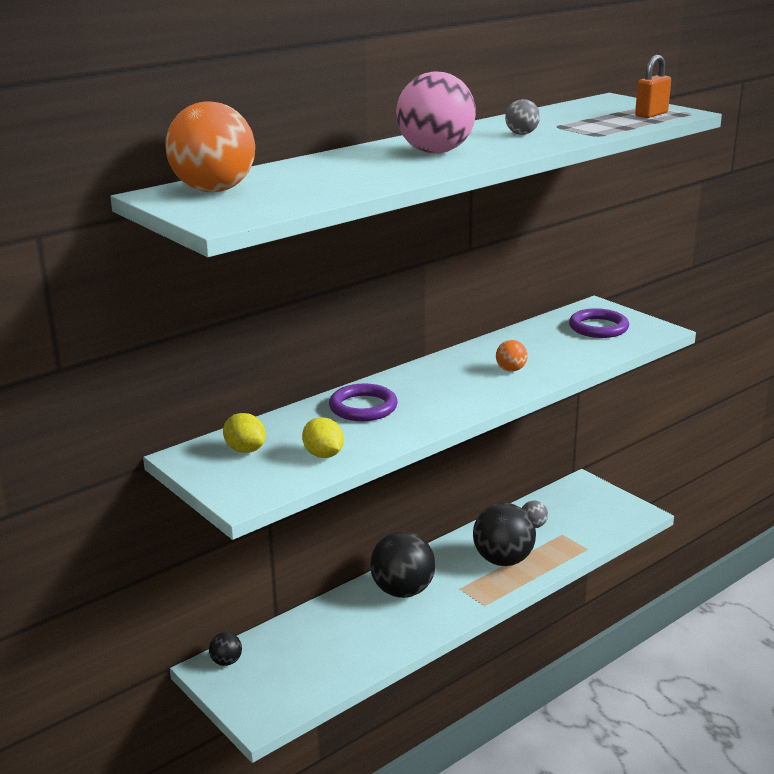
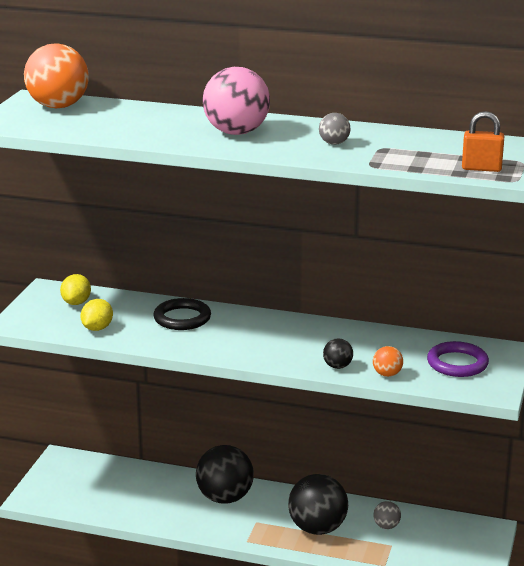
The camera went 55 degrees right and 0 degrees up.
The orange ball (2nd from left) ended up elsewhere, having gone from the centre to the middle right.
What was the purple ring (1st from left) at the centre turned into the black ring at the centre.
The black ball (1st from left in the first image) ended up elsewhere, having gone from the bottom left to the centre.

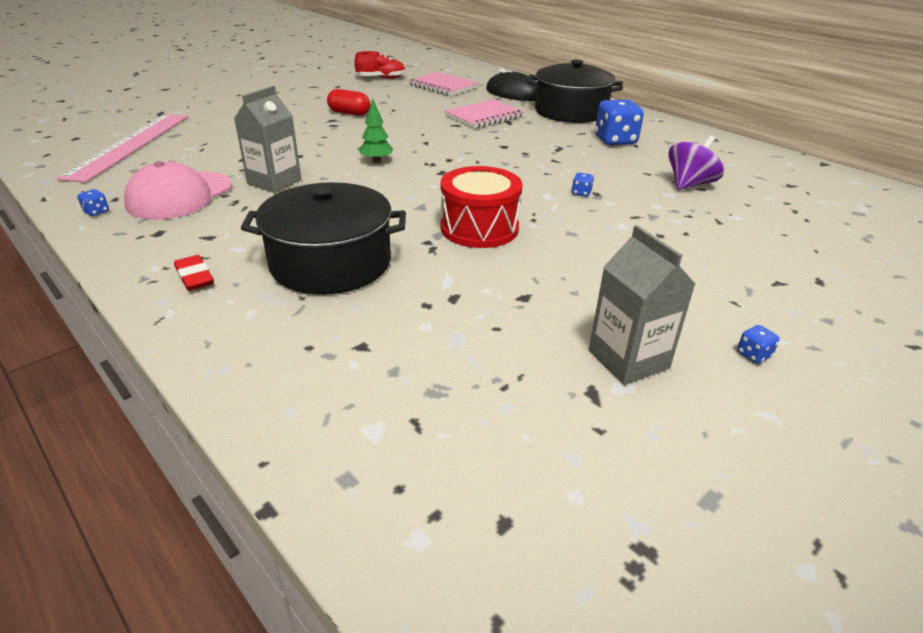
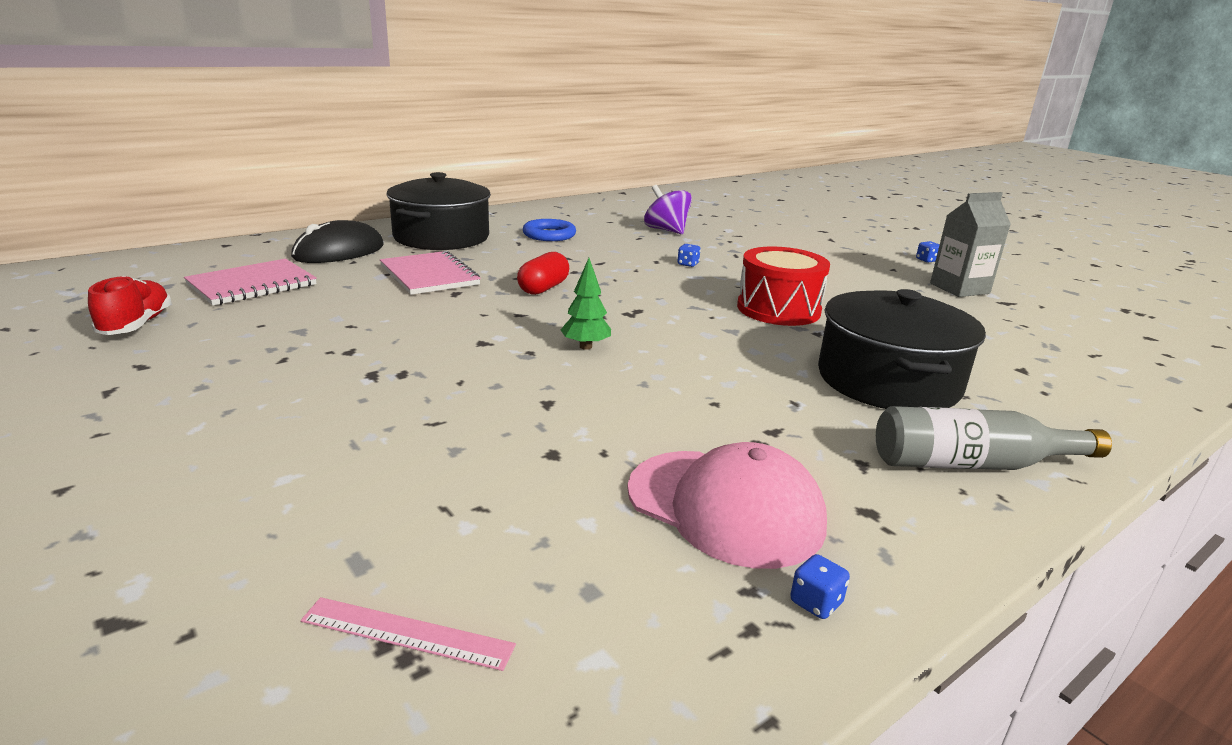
The camera went 85 degrees left and 10 degrees down.
The second view lost the grey carton (1st from left) at the top left.
The red capsule ended up elsewhere, having gone from the top centre to the centre.
Where the blue dice (3rd from left) stood at the top right, the blue ring came to stand at the top centre.
The size of the pink ruler at the top left changed by a factor of 0.42.
Where the red eraser stood at the middle left, the grey bottle came to stand at the middle right.

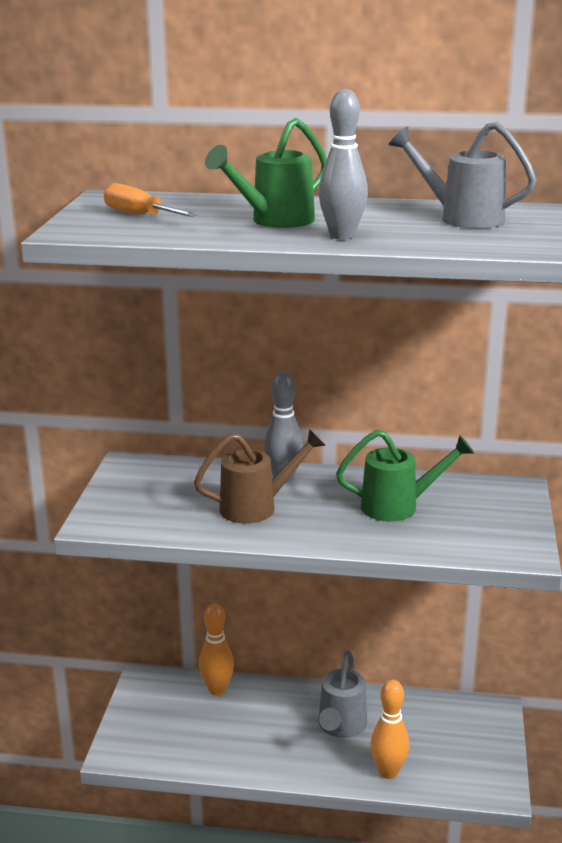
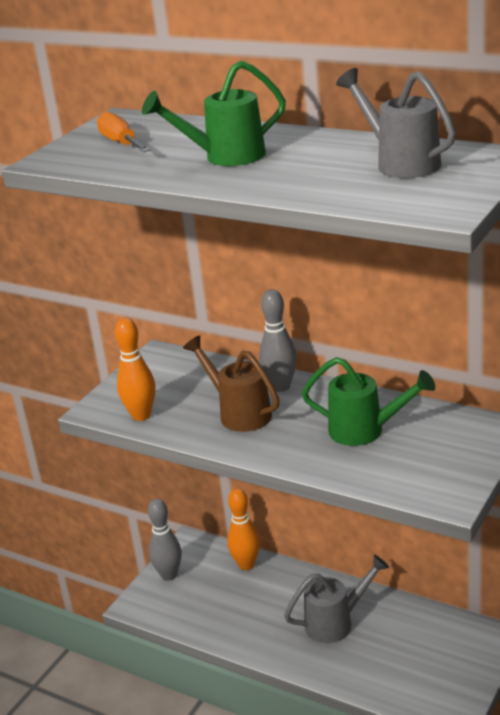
The camera went 25 degrees right and 5 degrees up.
The grey bowling pin (2nd from left in the first image) ended up elsewhere, having gone from the top centre to the bottom left.
The brown watering can at the centre ended up facing another way, 135 degrees counterclockwise from before.
The grey watering can (1st from left) at the bottom centre ended up facing another way, 150 degrees counterclockwise from before.
The orange bowling pin (2nd from left in the first image) ended up elsewhere, having gone from the bottom right to the middle left.

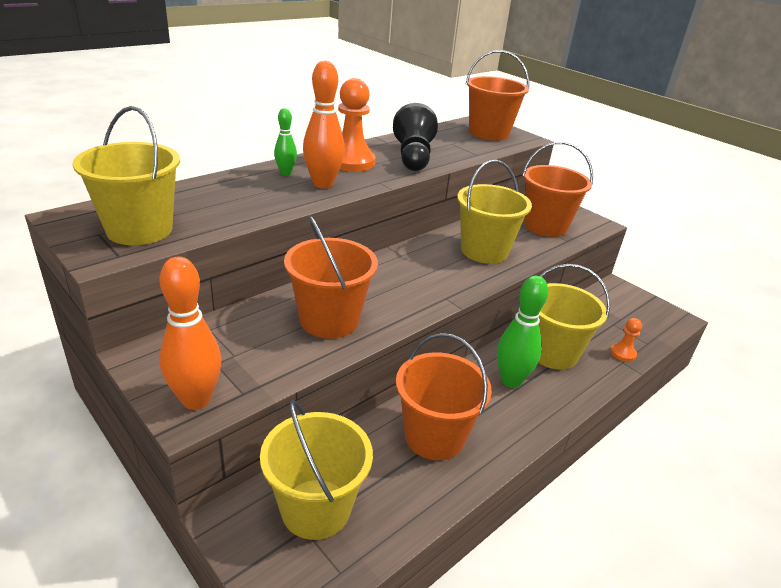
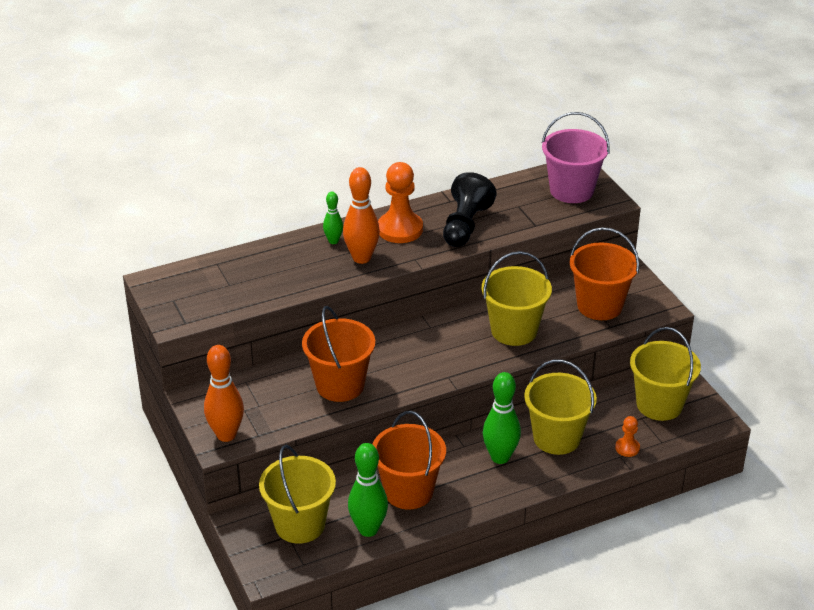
The camera went 20 degrees right and 5 degrees up.
What was the orange bucket (3rd from left) at the top centre turned into the pink bucket at the top right.
The yellow bucket (1st from left in the first image) ended up elsewhere, having gone from the top left to the middle right.
The second view gained the green bowling pin (2nd from left) at the bottom centre.

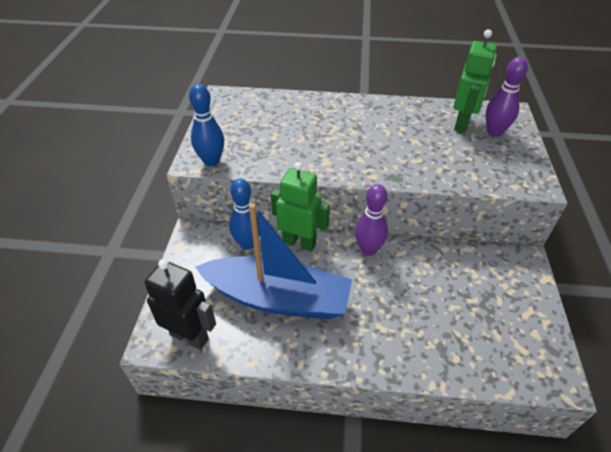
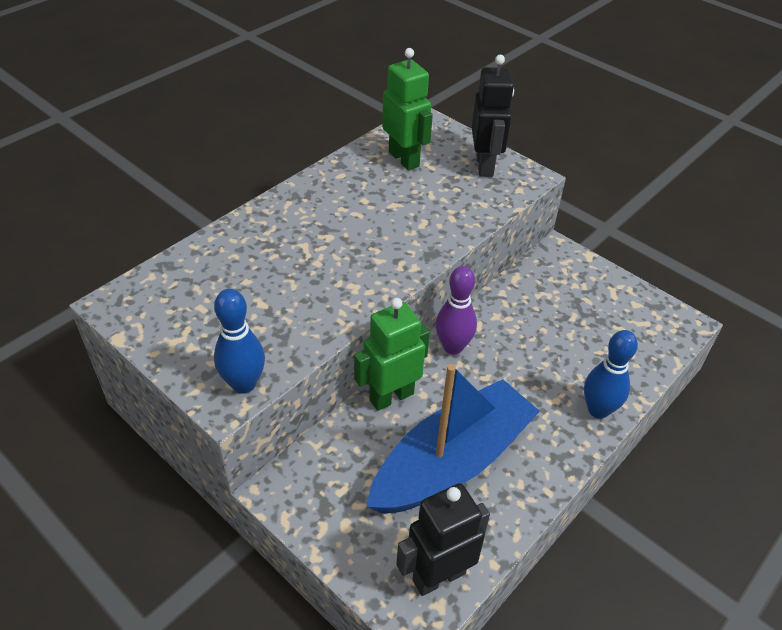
The camera went 55 degrees left and 0 degrees up.
The second view lost the purple bowling pin (2nd from left) at the top right.
The blue bowling pin (2nd from left) ended up elsewhere, having gone from the centre to the middle right.
The second view gained the black robot (2nd from left) at the top centre.

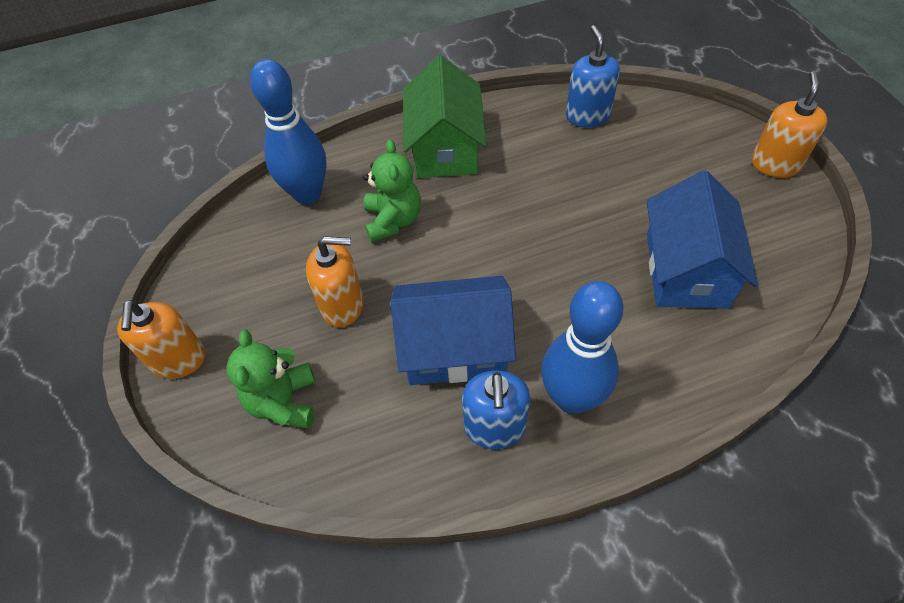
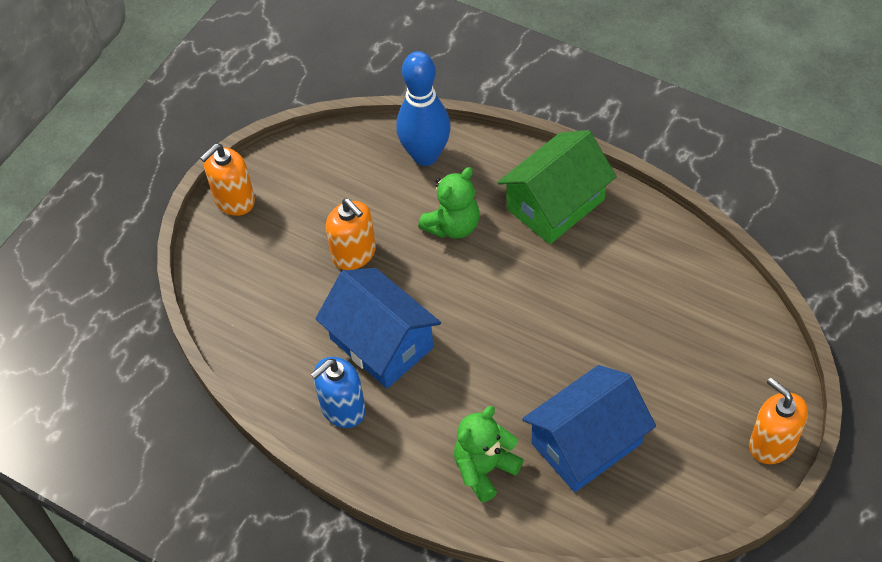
The camera went 50 degrees right and 0 degrees up.
The second view lost the blue soap dispenser (2nd from left) at the top centre.
The orange soap dispenser (3rd from left) at the top right ended up facing another way, 105 degrees counterclockwise from before.
The second view lost the blue bowling pin (2nd from left) at the centre.
The green teddy bear (1st from left in the first image) ended up elsewhere, having gone from the middle left to the bottom centre.

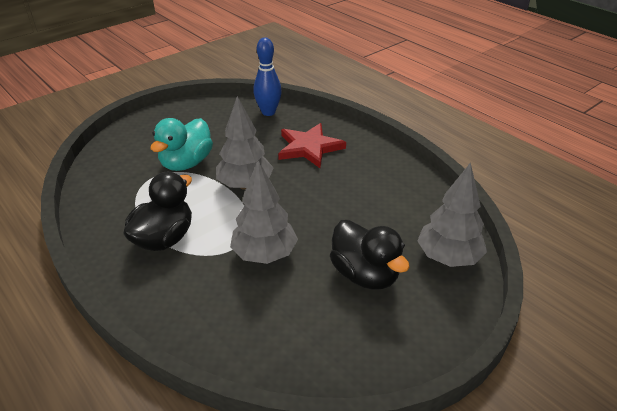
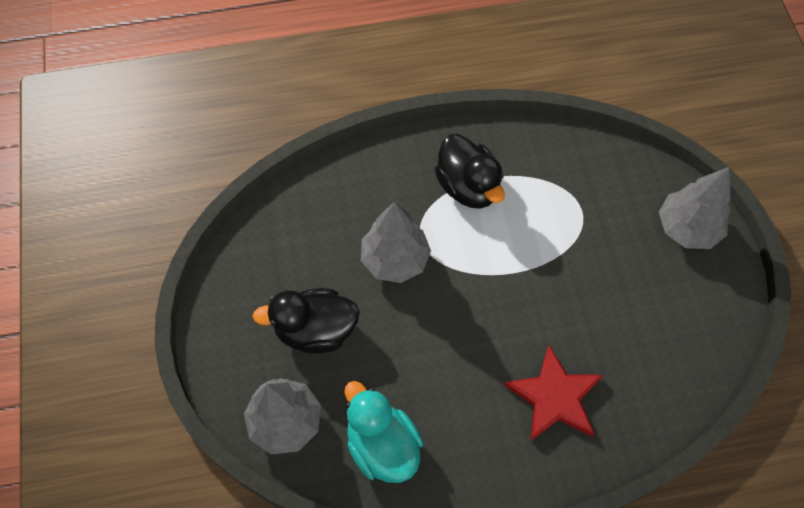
The camera went 120 degrees right and 25 degrees up.
The second view lost the blue bowling pin at the top centre.
The grey tree (1st from left in the first image) ended up elsewhere, having gone from the centre to the middle right.
The turquoise duck ended up elsewhere, having gone from the middle left to the bottom centre.

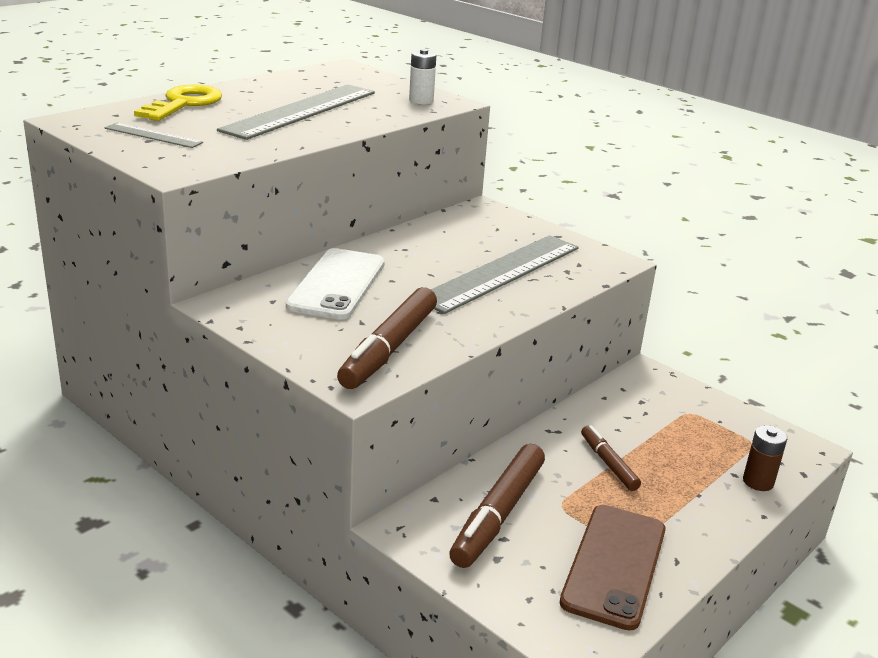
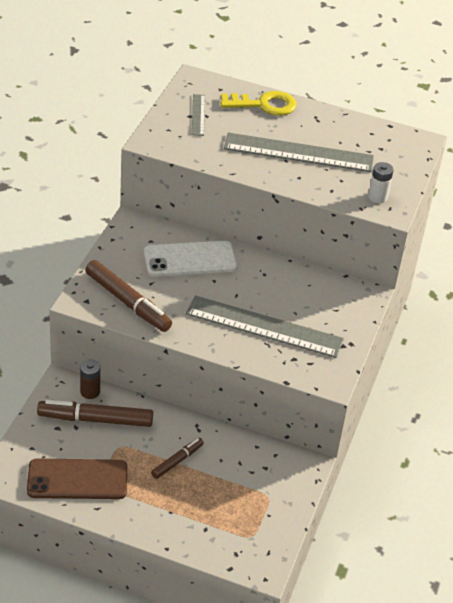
The camera went 65 degrees right and 15 degrees up.
The brown marker (1st from left in the first image) at the centre ended up facing another way, 135 degrees counterclockwise from before.
The brown battery ended up elsewhere, having gone from the bottom right to the middle left.

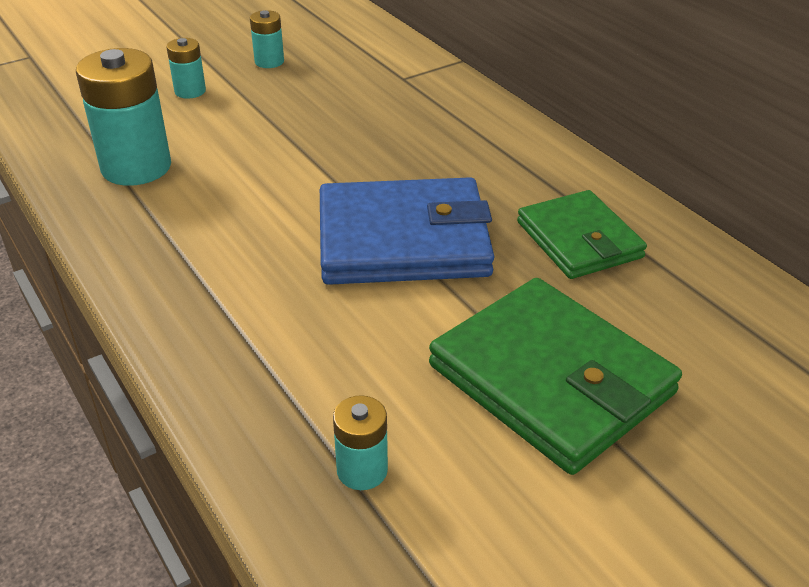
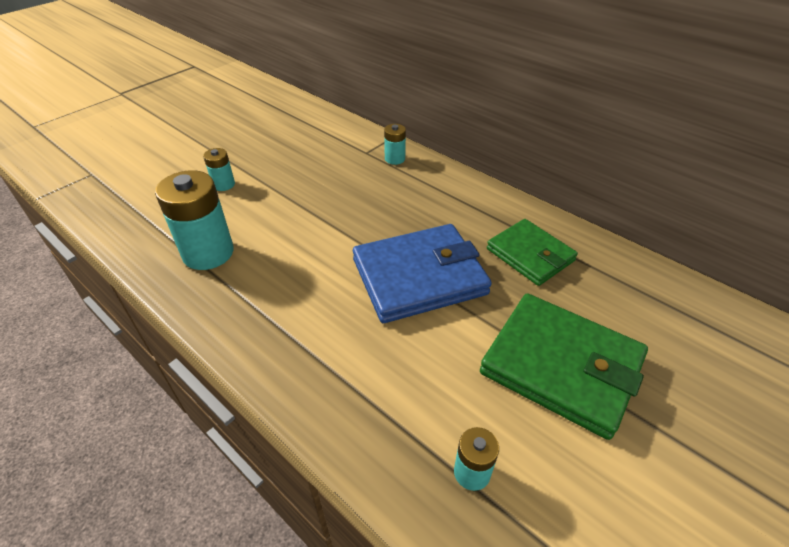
The camera went 15 degrees left and 5 degrees up.
The turquoise battery (3rd from left) ended up elsewhere, having gone from the top left to the top centre.

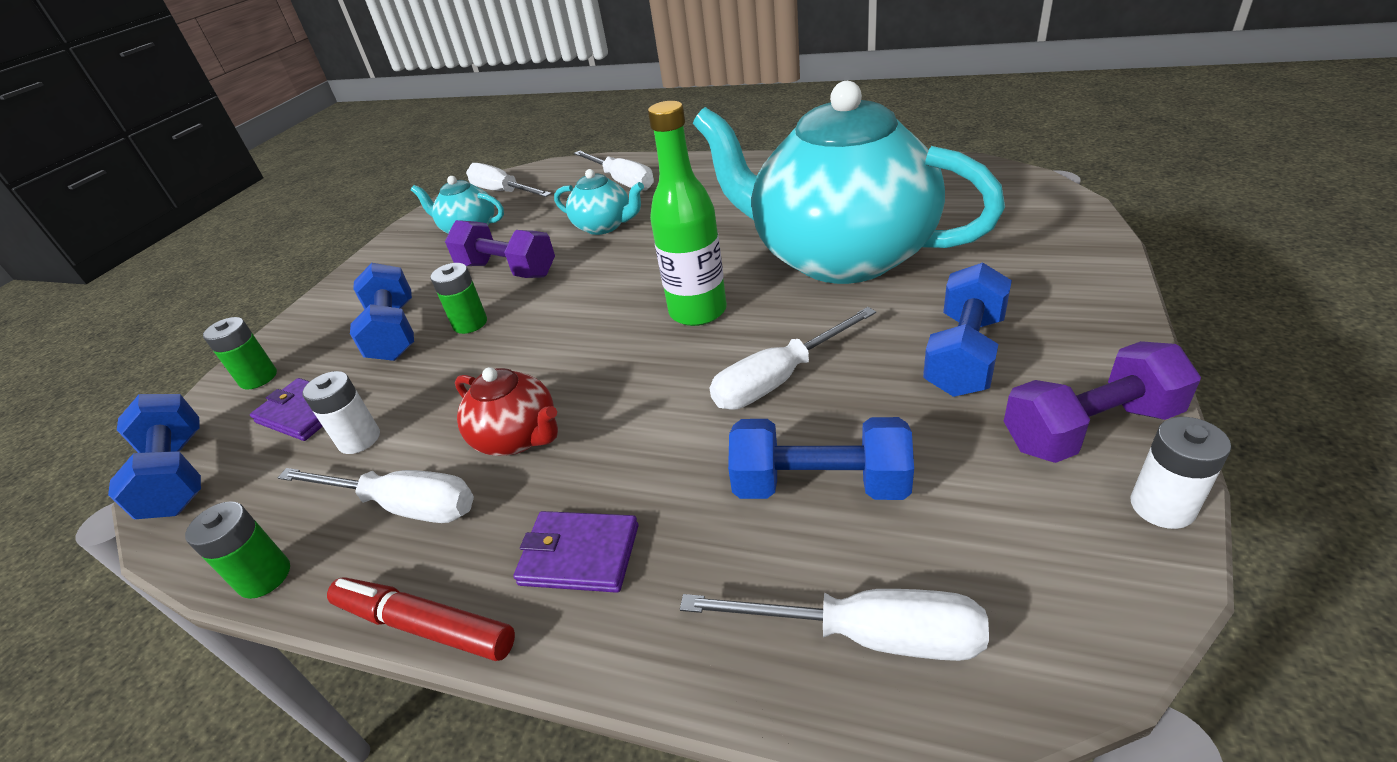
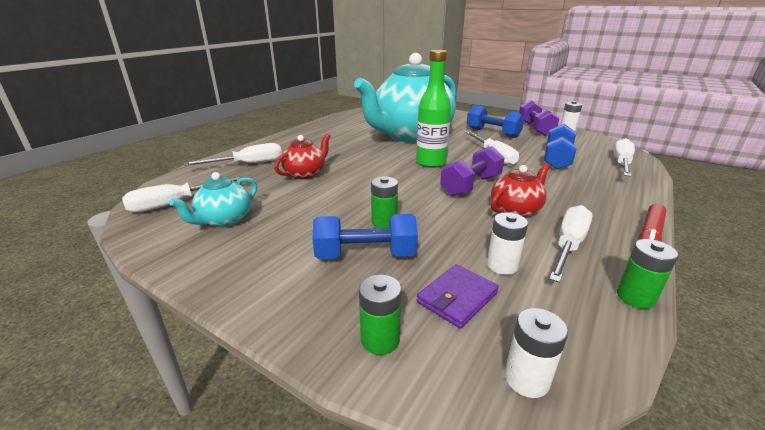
The camera went 80 degrees left and 10 degrees down.
What was the turquoise teapot (2nd from left) at the top centre turned into the red teapot (1st from left) at the centre.
The purple dumbbell (1st from left) ended up elsewhere, having gone from the top centre to the centre.
Where the blue dumbbell (1st from left) stood at the middle left, the white battery (2nd from left) came to stand at the bottom right.
The second view lost the purple wallet (2nd from left) at the bottom centre.

